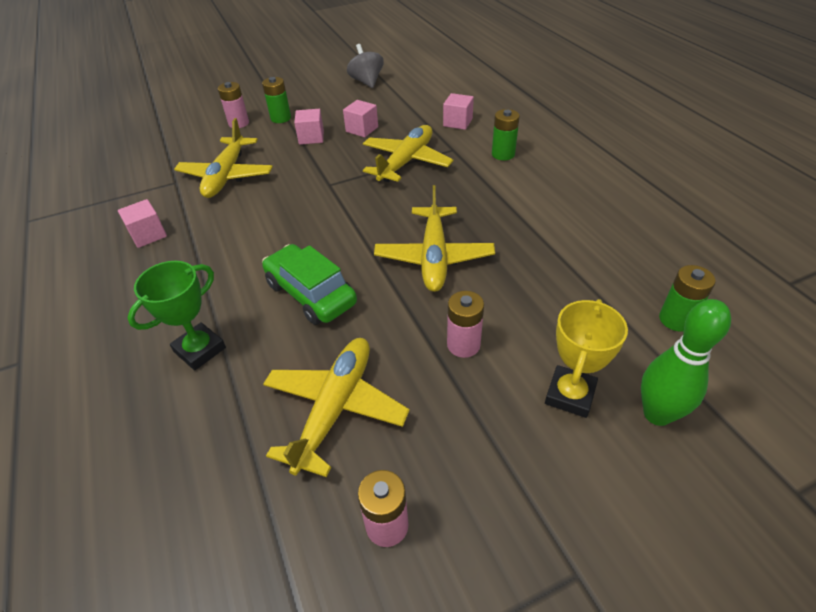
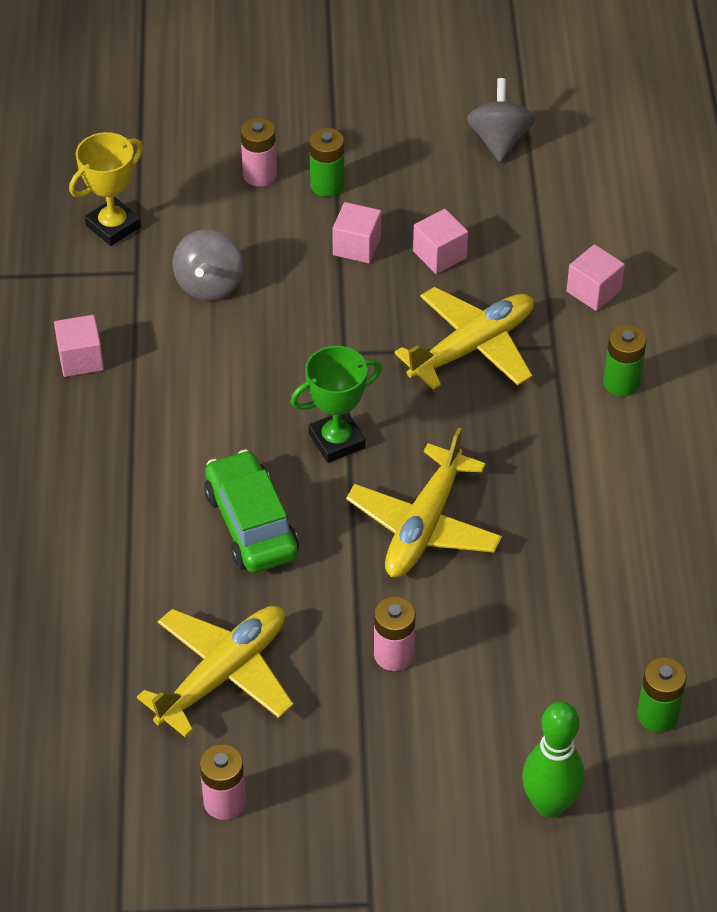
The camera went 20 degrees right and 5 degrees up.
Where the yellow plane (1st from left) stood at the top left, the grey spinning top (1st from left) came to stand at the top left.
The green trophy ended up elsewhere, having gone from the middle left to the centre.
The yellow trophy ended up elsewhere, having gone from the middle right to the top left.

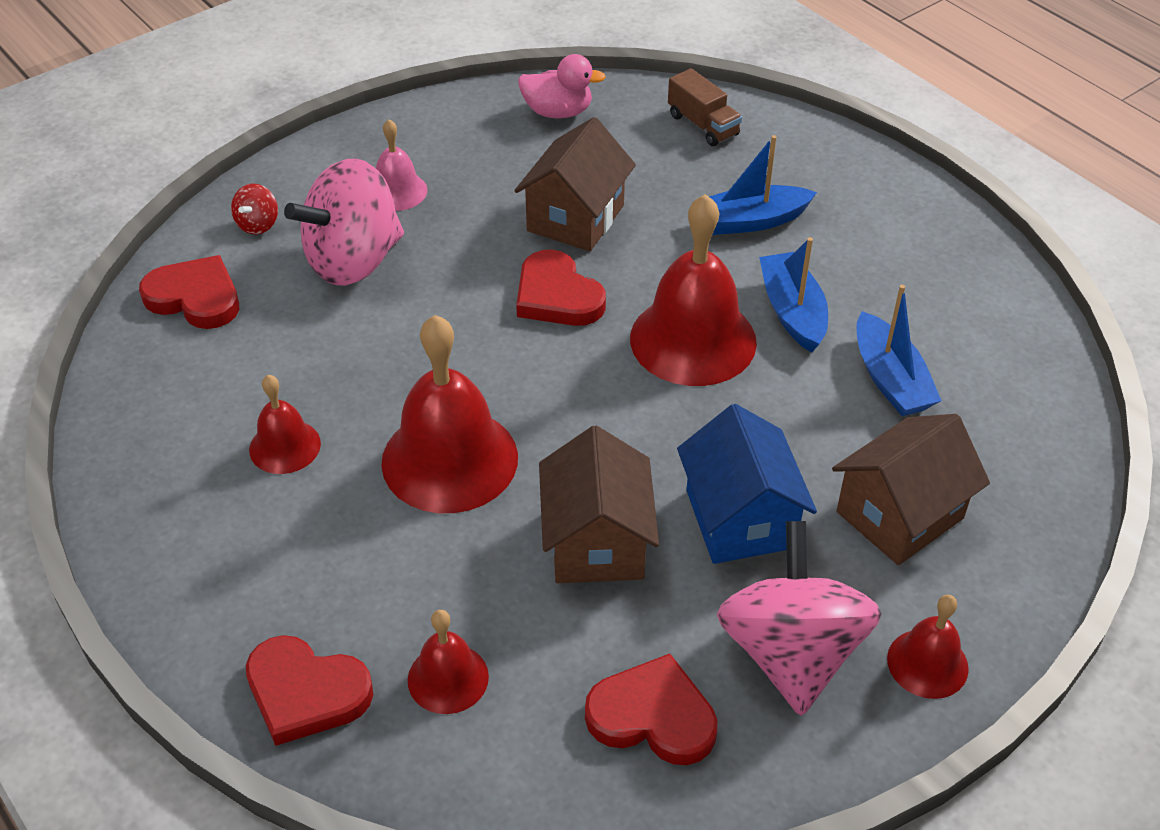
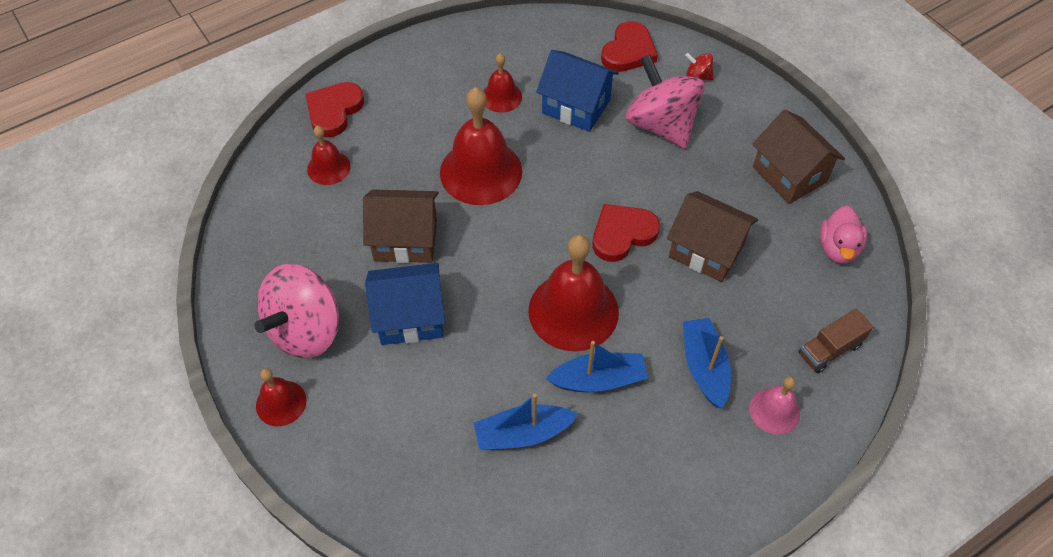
The camera went 95 degrees right and 10 degrees up.
The pink bell ended up elsewhere, having gone from the top centre to the bottom right.
The brown house (3rd from left) ended up elsewhere, having gone from the middle right to the top right.
The pink spinning top (2nd from left in the first image) at the bottom right ended up facing another way, 120 degrees clockwise from before.
The second view lost the red heart (4th from left) at the bottom centre.
The second view gained the blue house (2nd from left) at the top centre.

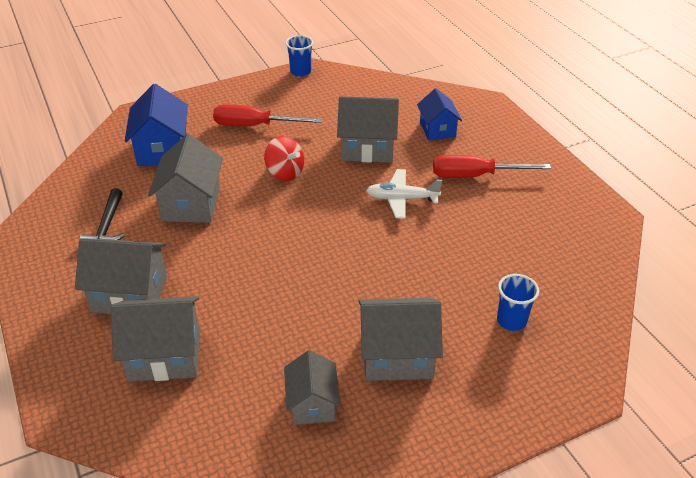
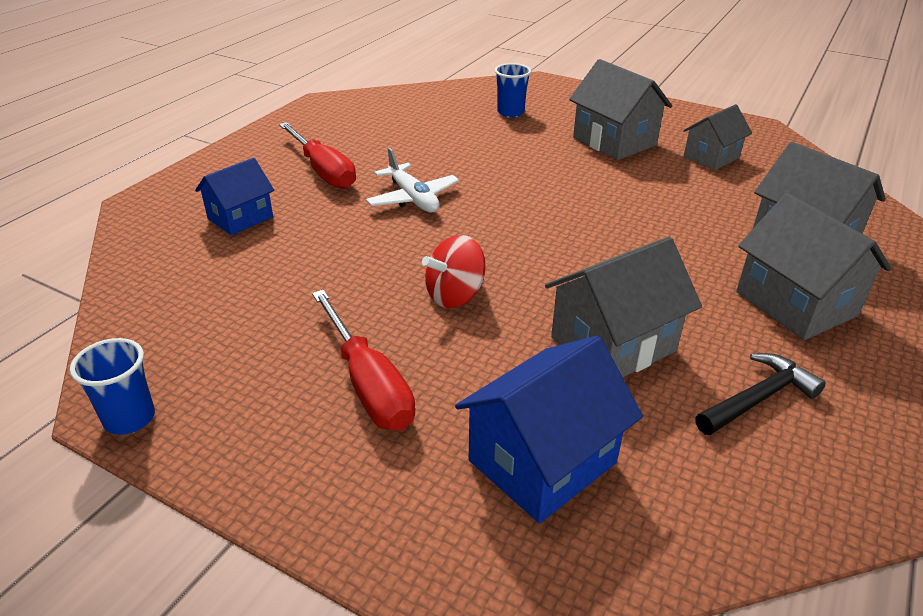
The camera went 125 degrees left and 5 degrees down.
The second view lost the grey house (5th from left) at the top centre.
The red spinning top at the top centre ended up facing another way, 135 degrees counterclockwise from before.

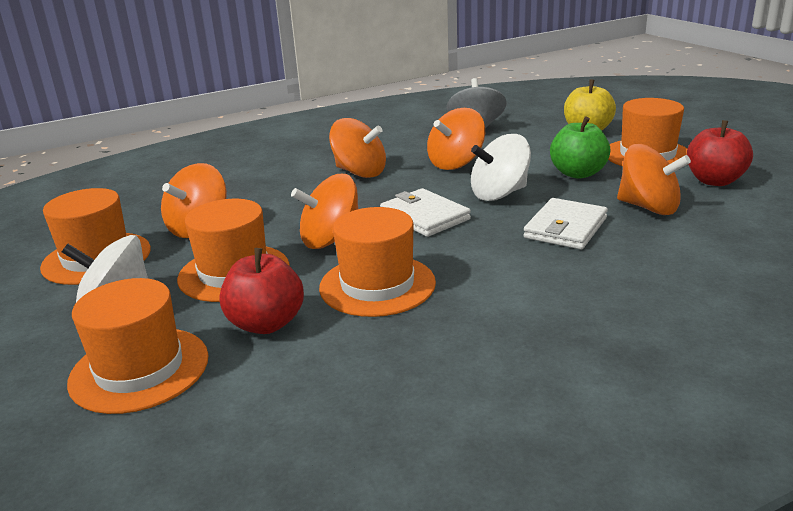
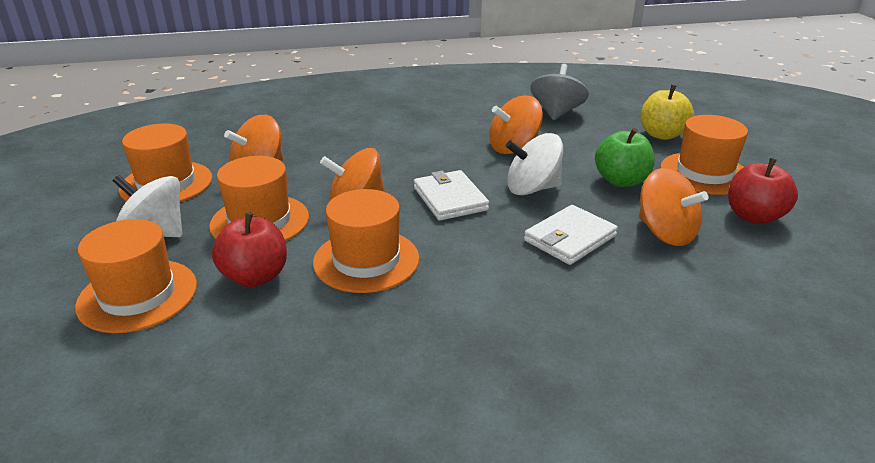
The camera went 15 degrees right and 5 degrees up.
The second view lost the orange spinning top (3rd from left) at the top centre.

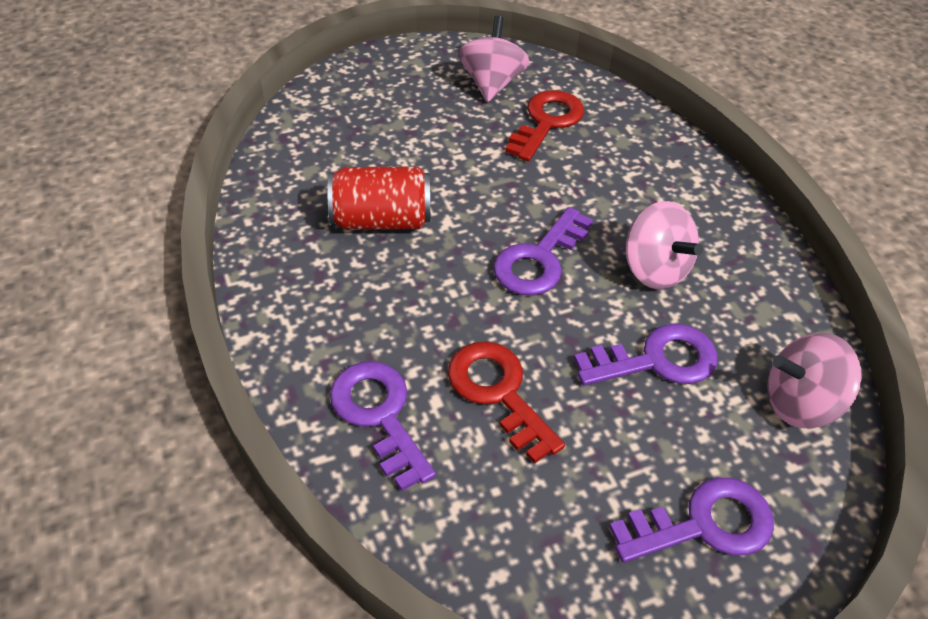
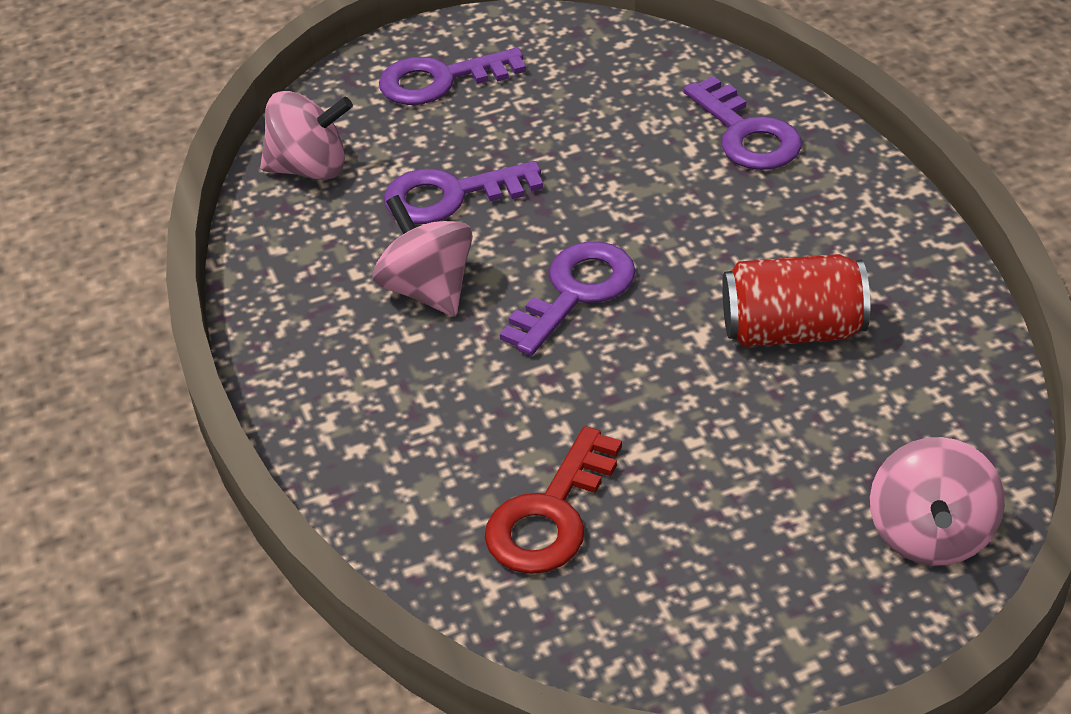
The camera went 175 degrees left and 5 degrees down.
The pink spinning top (1st from left in the first image) ended up elsewhere, having gone from the top centre to the bottom right.
The second view lost the red key (1st from left) at the centre.

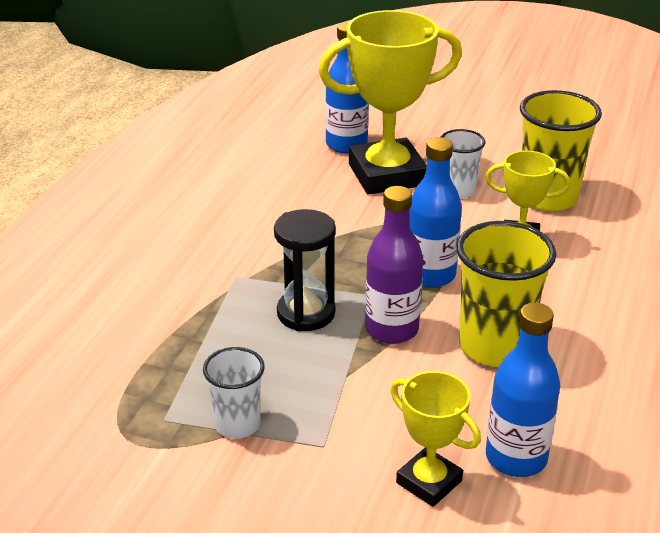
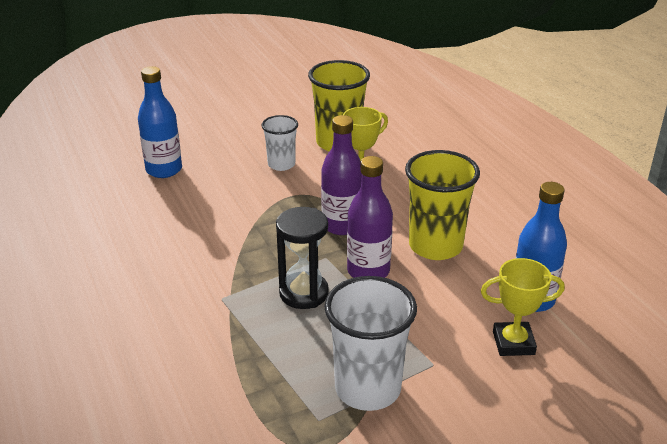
The camera went 45 degrees left and 0 degrees up.
The second view lost the yellow trophy (1st from left) at the top centre.
What was the blue bottle (2nd from left) at the centre turned into the purple bottle (1st from left) at the centre.
The size of the white cup (1st from left in the first image) at the bottom centre changed by a factor of 1.71.

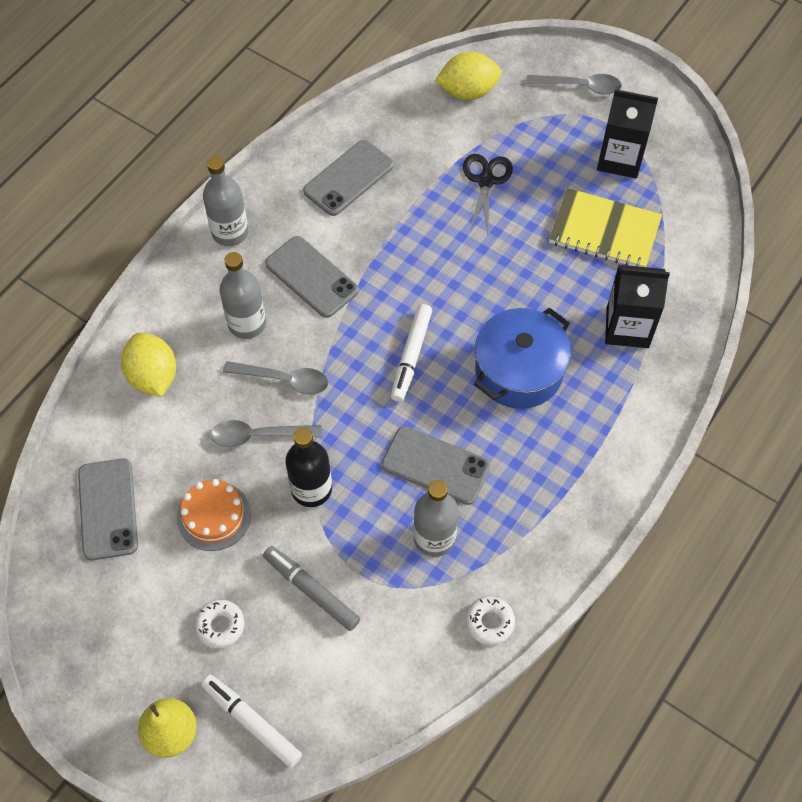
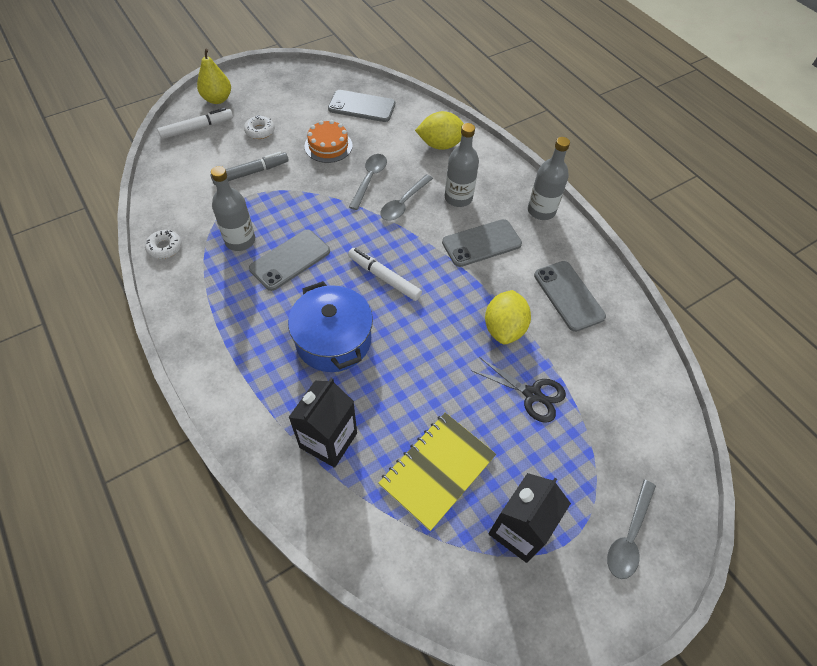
The camera went 110 degrees right and 5 degrees down.
The yellow lemon (2nd from left) ended up elsewhere, having gone from the top centre to the centre.
The second view lost the black bottle at the centre.

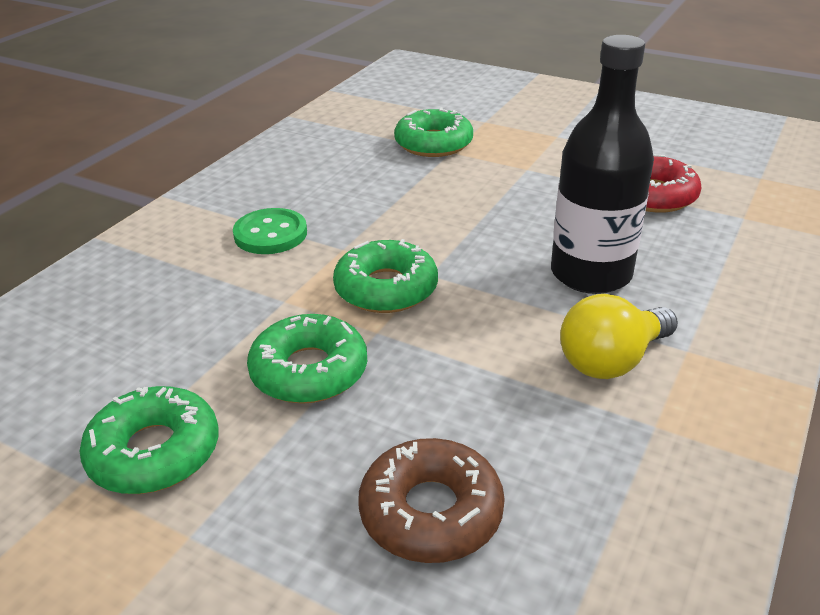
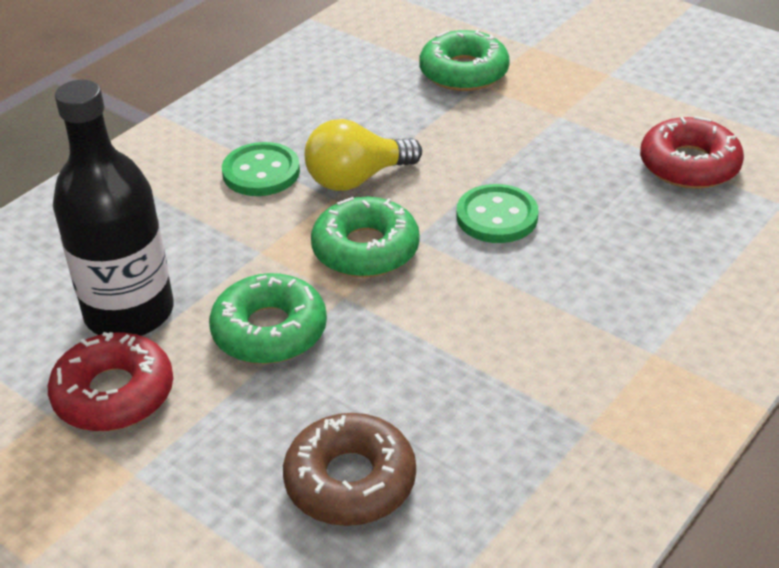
The camera went 10 degrees right and 5 degrees up.
The black bottle ended up elsewhere, having gone from the top right to the middle left.
The yellow light bulb ended up elsewhere, having gone from the middle right to the top centre.
What was the green donut (1st from left) at the bottom left turned into the red donut (1st from left) at the bottom left.
The second view gained the green button (2nd from left) at the centre.

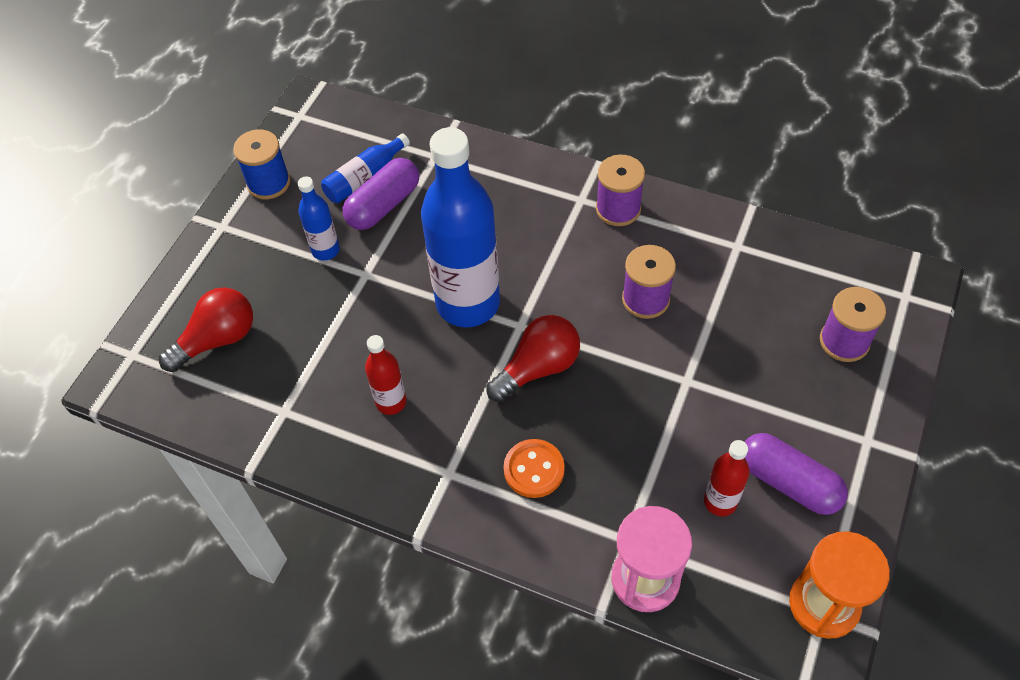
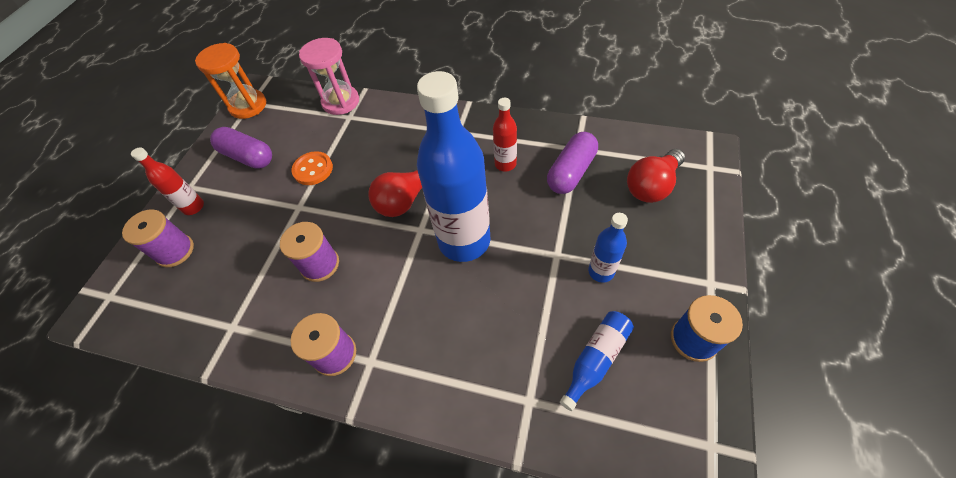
The camera went 175 degrees right and 0 degrees up.
The purple capsule (1st from left in the first image) ended up elsewhere, having gone from the top centre to the centre.
The orange button ended up elsewhere, having gone from the bottom centre to the middle left.
The red bottle (2nd from left in the first image) ended up elsewhere, having gone from the bottom right to the middle left.

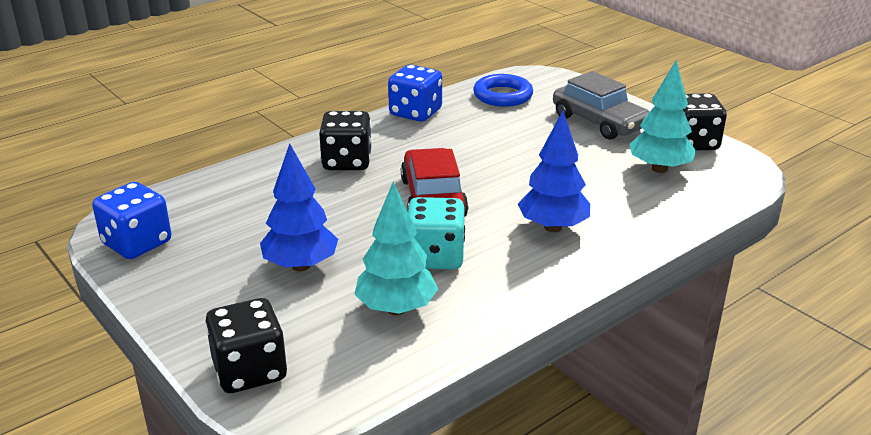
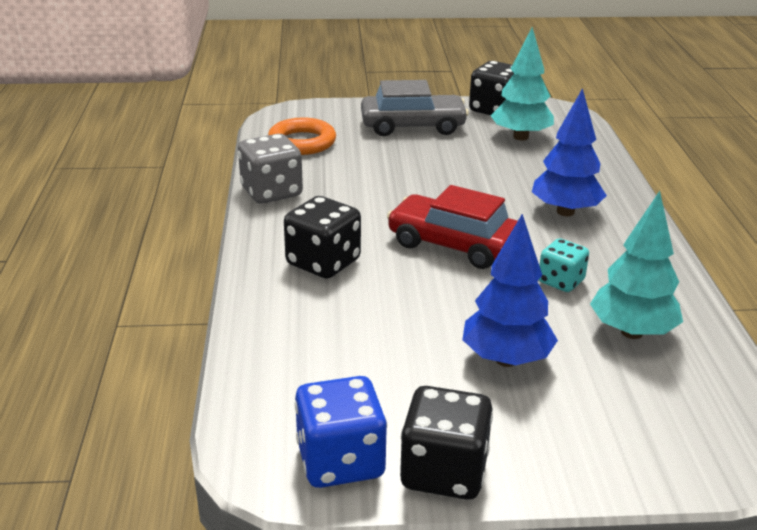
The camera went 55 degrees left and 0 degrees up.
What was the blue dice (2nd from left) at the top centre turned into the grey dice at the top centre.
What was the blue ring at the top centre turned into the orange ring at the top centre.
The size of the turquoise dice at the centre changed by a factor of 0.63.
The black dice (1st from left in the first image) ended up elsewhere, having gone from the bottom left to the bottom centre.

